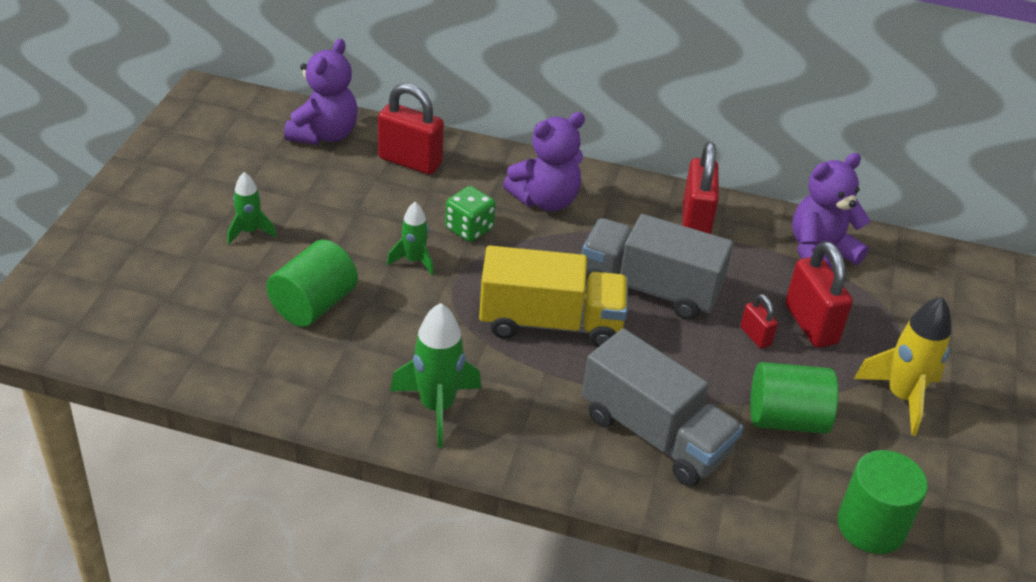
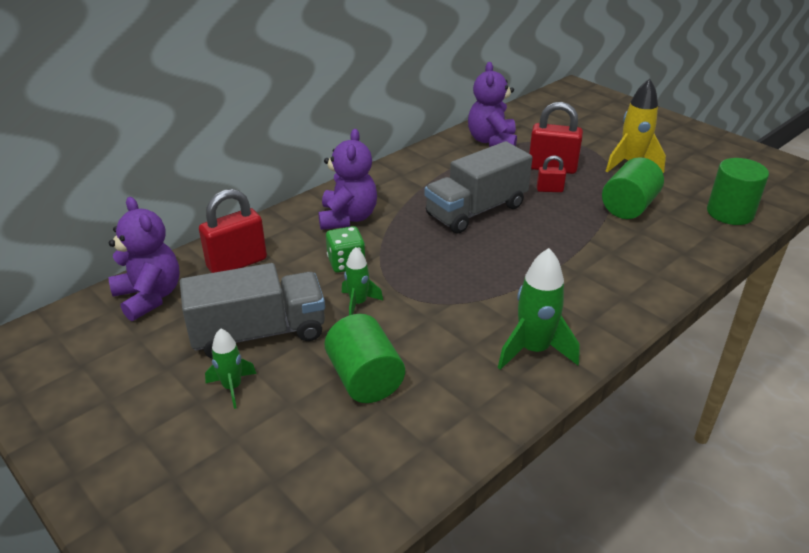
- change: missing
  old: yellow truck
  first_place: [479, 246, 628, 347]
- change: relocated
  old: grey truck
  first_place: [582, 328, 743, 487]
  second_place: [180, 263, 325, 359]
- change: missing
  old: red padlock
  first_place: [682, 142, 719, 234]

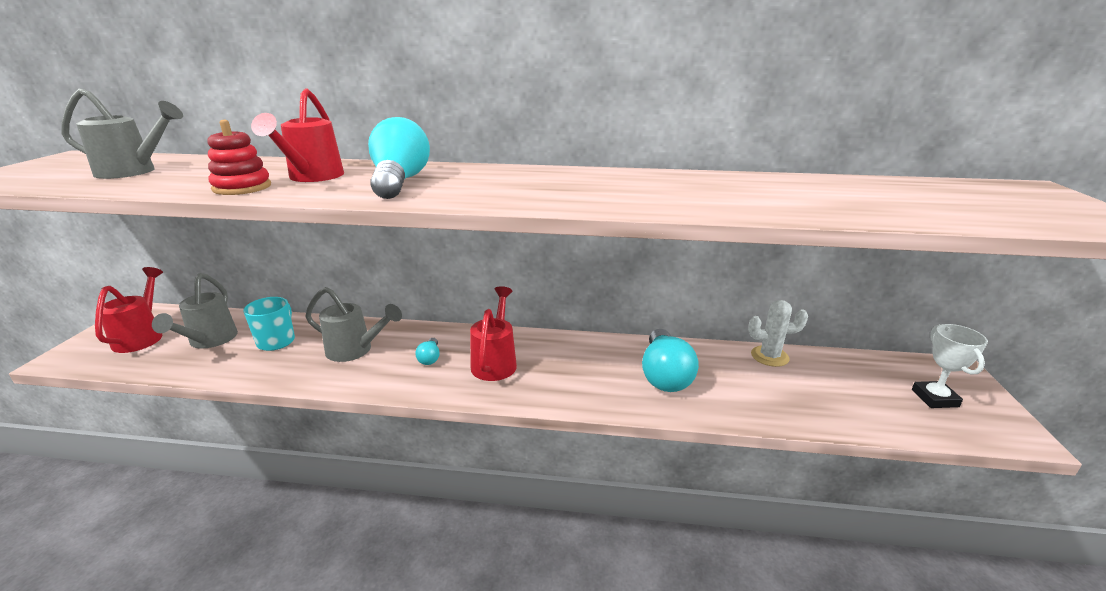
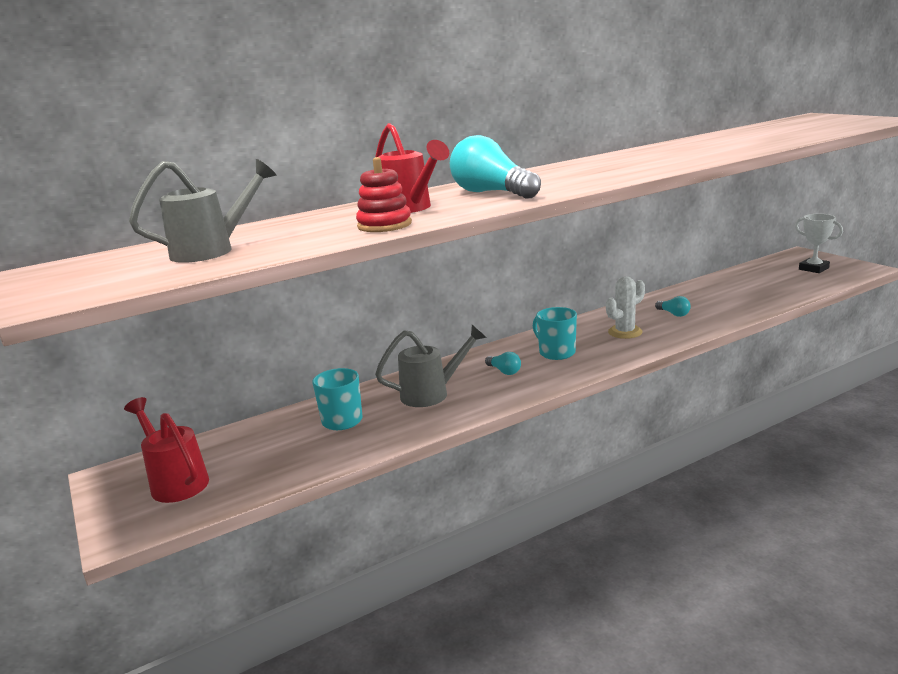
- change: missing
  old: grey watering can
  first_place: [152, 273, 238, 349]
- change: exchanged
  old: red watering can
  new: turquoise mug
  first_place: [470, 286, 517, 381]
  second_place: [533, 307, 577, 360]
- change: size
  old: turquoise light bulb
  first_place: [642, 329, 699, 392]
  second_place: [655, 296, 691, 317]
  factor: 0.46
- change: relocated
  old: white cactus
  first_place: [748, 300, 808, 367]
  second_place: [606, 276, 645, 339]

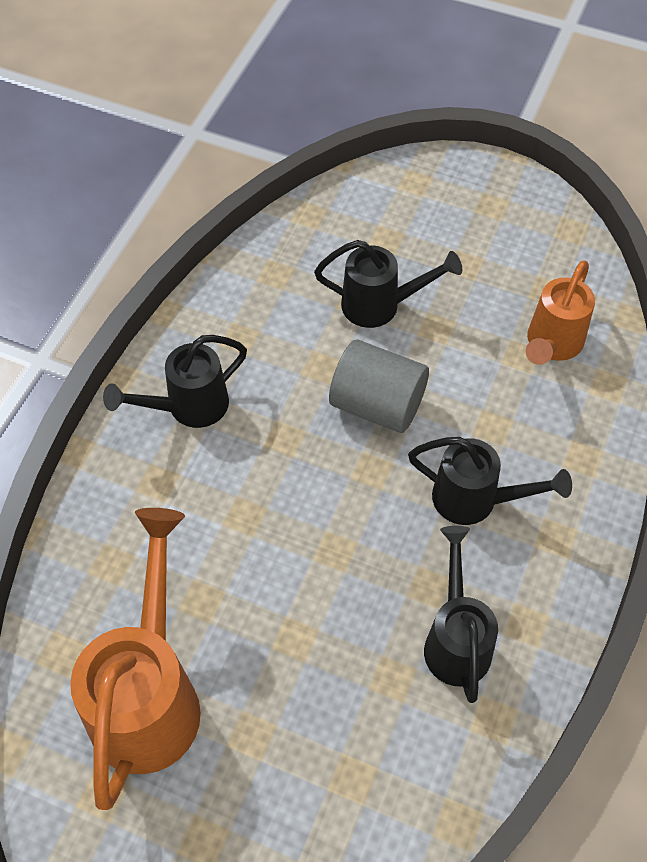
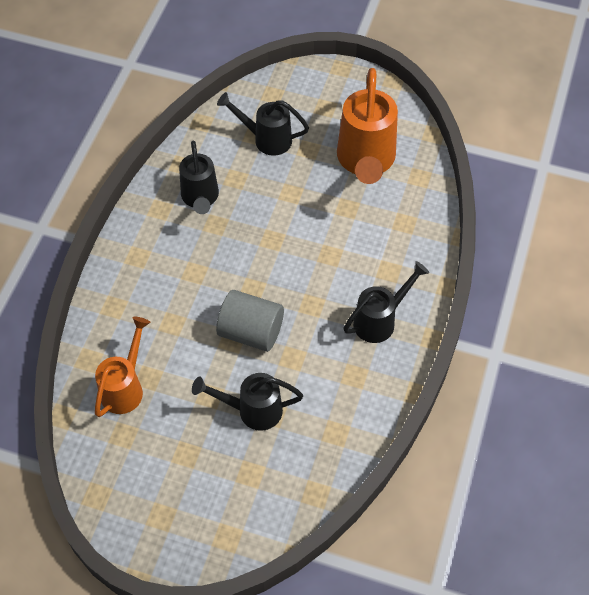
- change: relocated
  old: black watering can
  first_place: [408, 437, 572, 525]
  second_place: [217, 92, 309, 156]

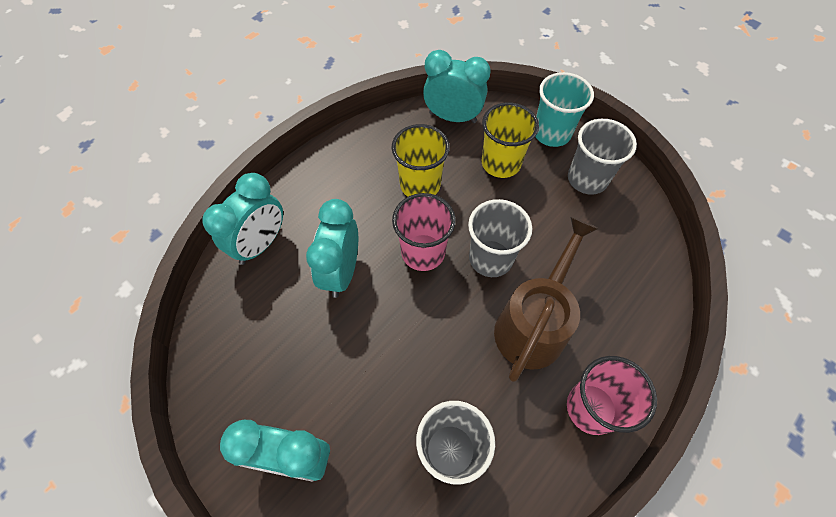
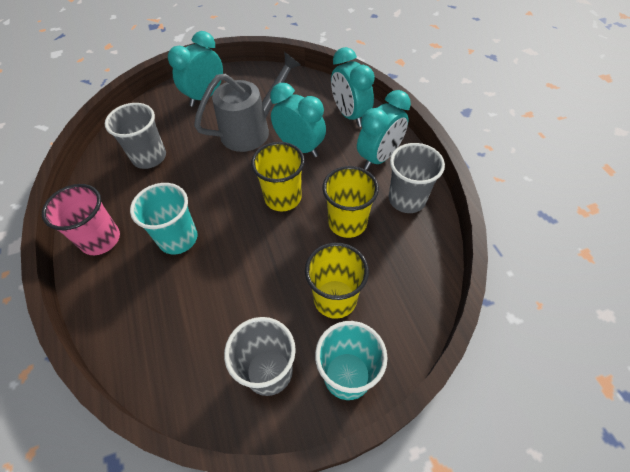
- change: colour
  old: pink cup
  new: yellow cup
  first_place: [392, 193, 456, 271]
  second_place: [251, 142, 305, 211]
- change: relocated
  old: turquoise clock
  first_place: [423, 50, 491, 123]
  second_place: [357, 90, 411, 170]
- change: relocated
  old: grey cup
  first_place: [468, 199, 532, 277]
  second_place: [389, 143, 445, 213]
- change: exchanged
  old: brown watering can
  new: turquoise cup
  first_place: [494, 217, 599, 382]
  second_place: [130, 183, 198, 254]
- change: appeared
  new: grey watering can
  second_place: [194, 52, 301, 152]

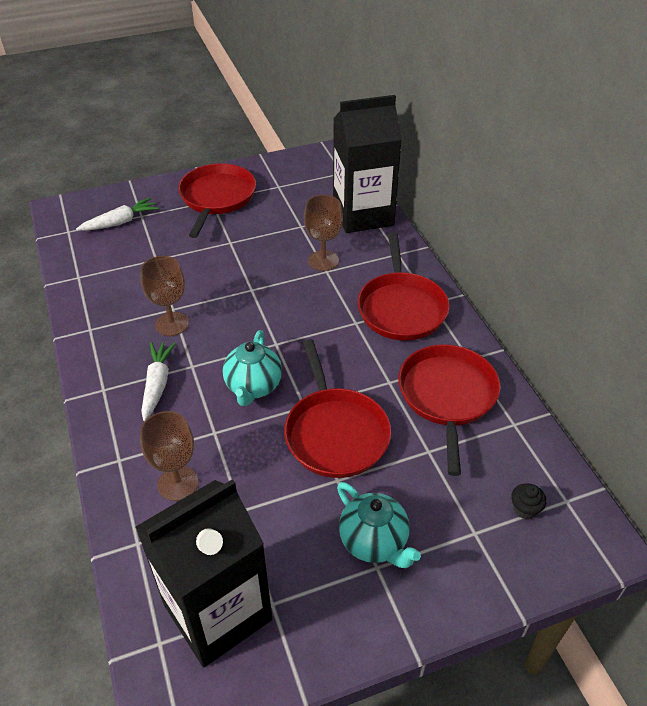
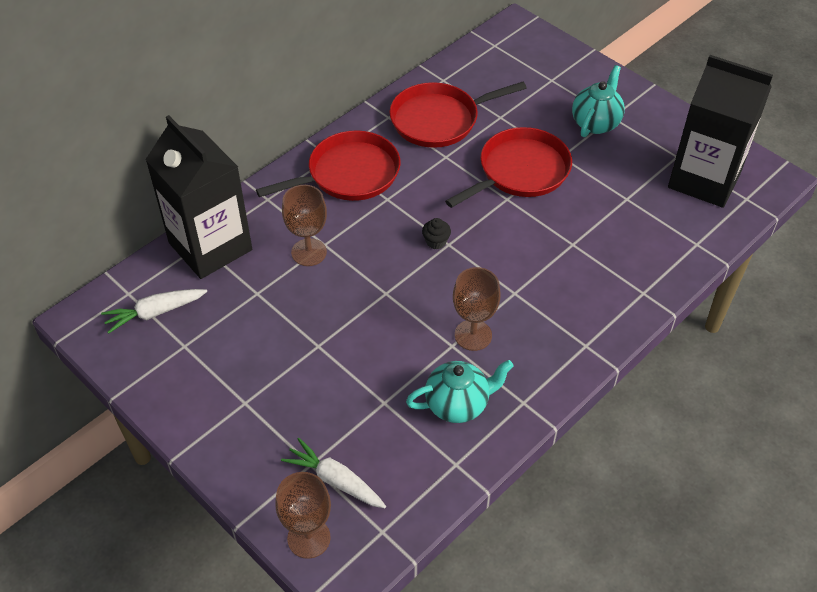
- change: relocated
  old: brown goblet
  first_place: [140, 411, 198, 501]
  second_place: [275, 472, 331, 559]
- change: relocated
  old: white carrot
  first_place: [141, 342, 176, 421]
  second_place: [101, 289, 207, 334]
- change: missing
  old: red pan
  first_place: [178, 163, 256, 238]
- change: relocated
  old: turquoise teapot
  first_place: [223, 330, 282, 406]
  second_place: [406, 360, 514, 423]
- change: relocated
  old: black cupcake
  first_place: [511, 483, 546, 519]
  second_place: [422, 218, 451, 250]

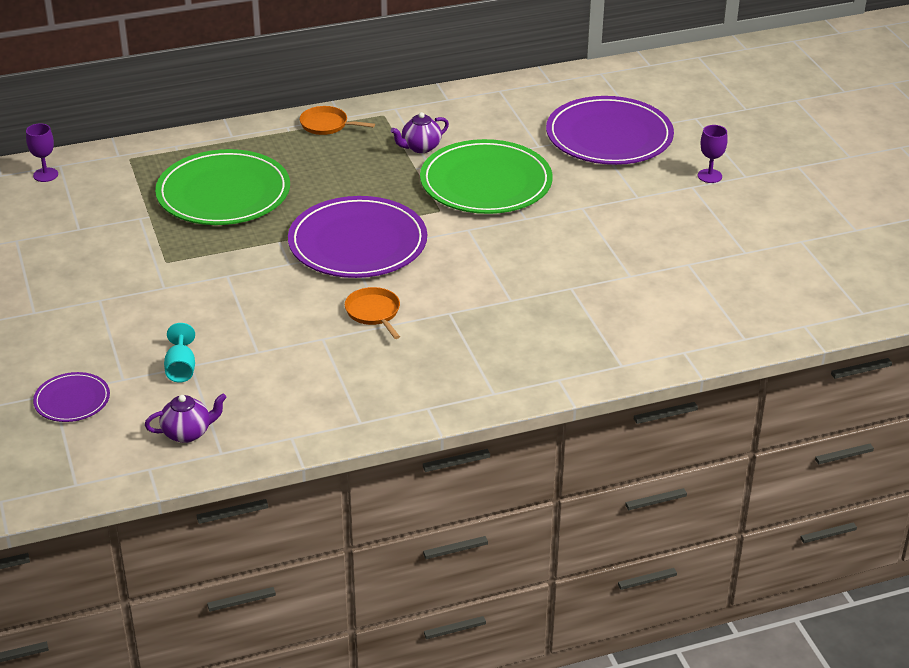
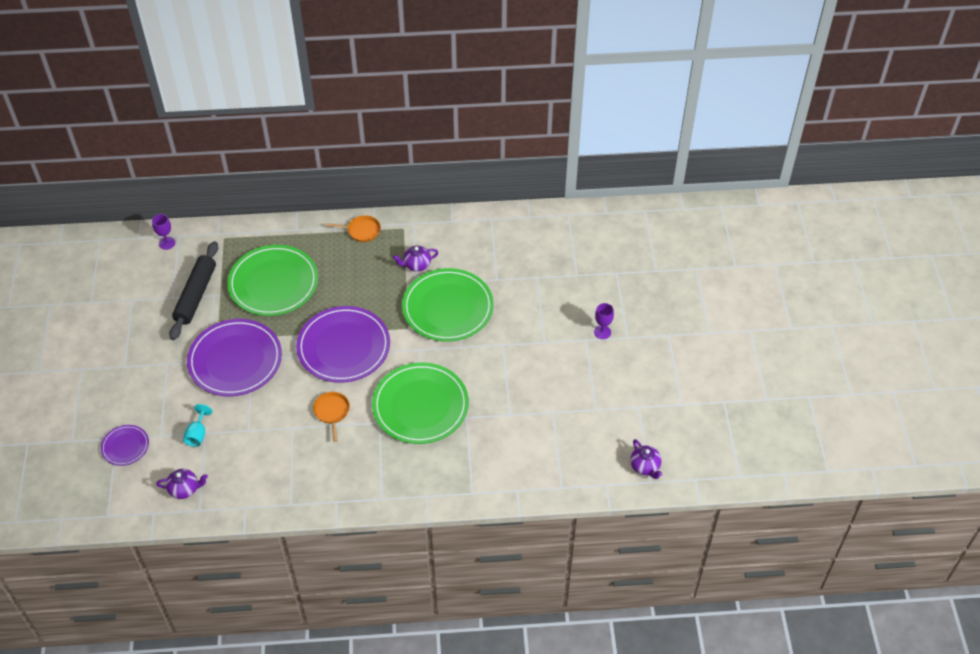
- change: spun
  old: orange pan
  first_place: [299, 106, 375, 135]
  second_place: [326, 215, 381, 242]
  degrees: 150
- change: relocated
  old: purple plate
  first_place: [546, 96, 674, 165]
  second_place: [187, 319, 282, 396]
- change: appeared
  new: black rolling pin
  second_place: [169, 241, 218, 340]
- change: appeared
  new: green plate
  second_place: [372, 362, 469, 444]
- change: appeared
  new: purple teapot
  second_place: [630, 439, 662, 479]

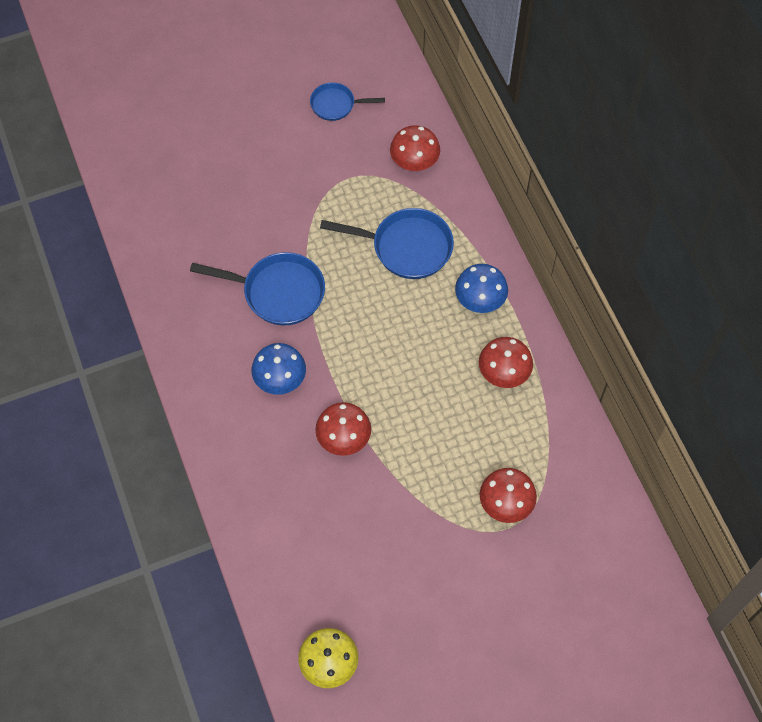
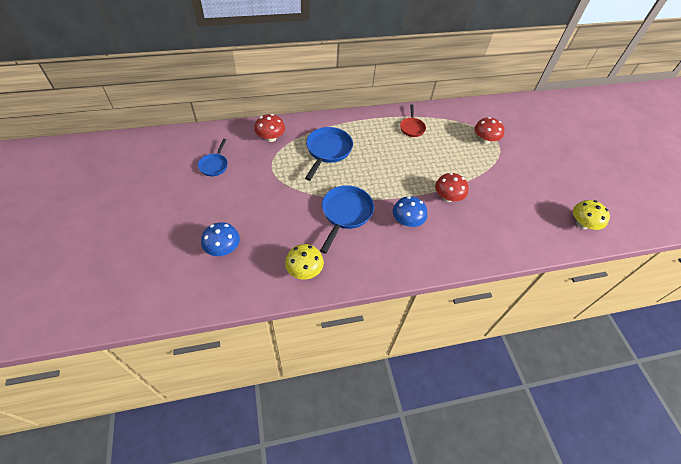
- change: relocated
  old: blue mushroom
  first_place: [455, 264, 508, 313]
  second_place: [201, 222, 240, 256]
- change: exchanged
  old: red mushroom
  new: red pan
  first_place: [479, 337, 533, 388]
  second_place: [400, 105, 426, 137]
- change: appeared
  new: yellow mushroom
  second_place: [285, 244, 324, 280]

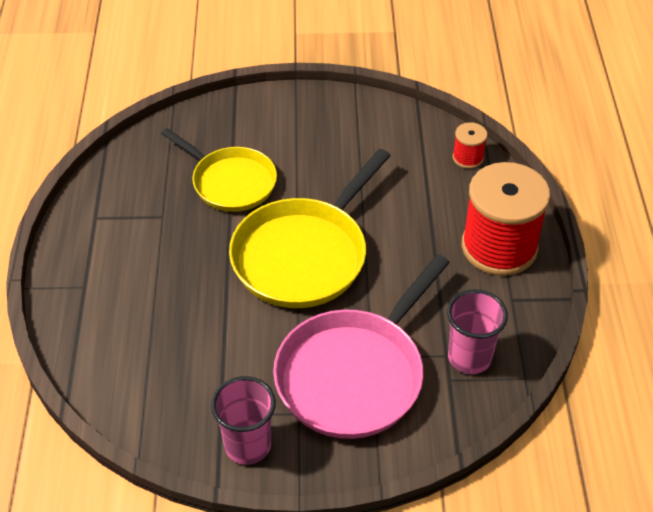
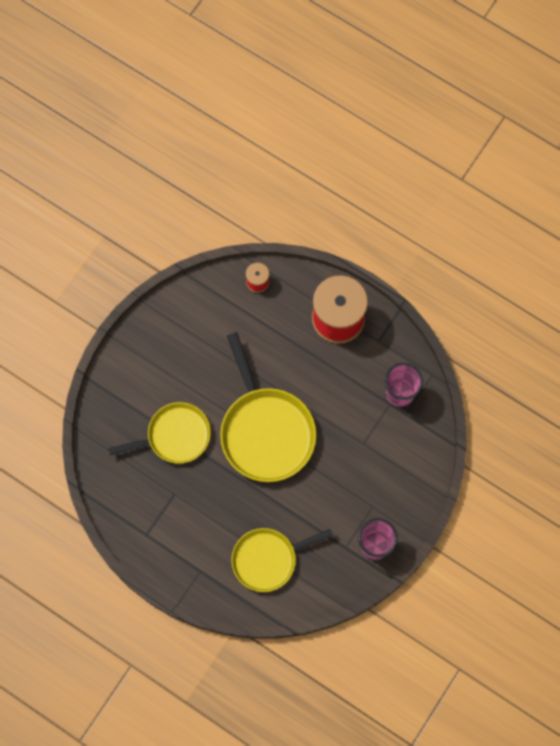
- change: missing
  old: pink pan
  first_place: [273, 254, 450, 439]
- change: appeared
  new: yellow pan
  second_place: [231, 528, 333, 592]

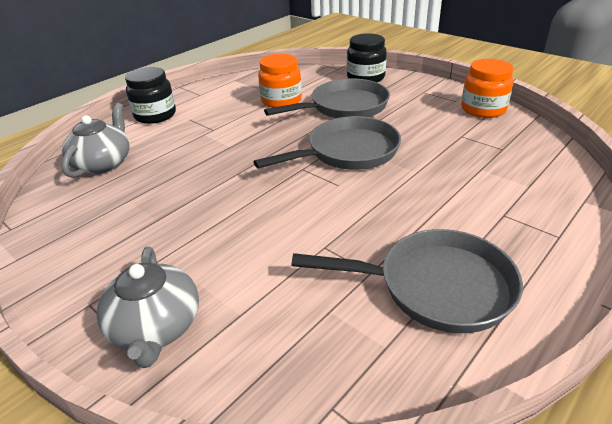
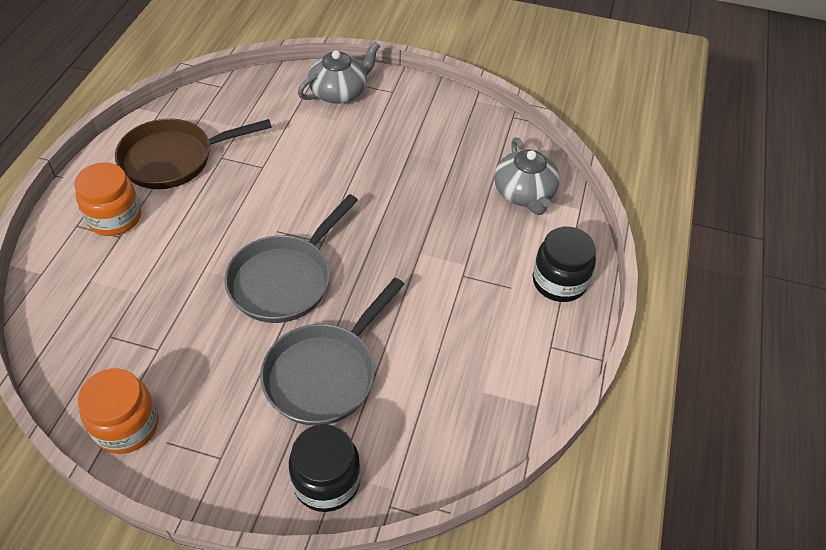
- change: spun
  old: grey teapot
  first_place: [97, 246, 199, 368]
  second_place: [298, 41, 380, 104]
  degrees: 90
- change: relocated
  old: orange jar
  first_place: [258, 54, 302, 108]
  second_place: [74, 163, 141, 236]
- change: colour
  old: grey pan
  new: brown pan
  first_place: [291, 229, 523, 333]
  second_place: [115, 119, 272, 189]

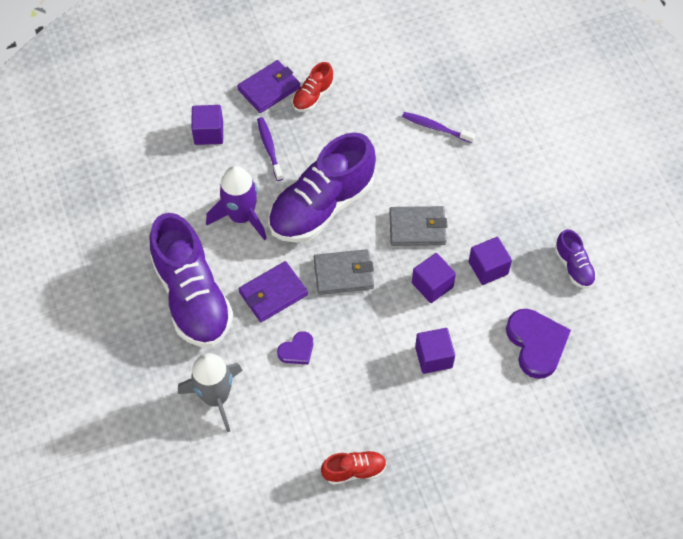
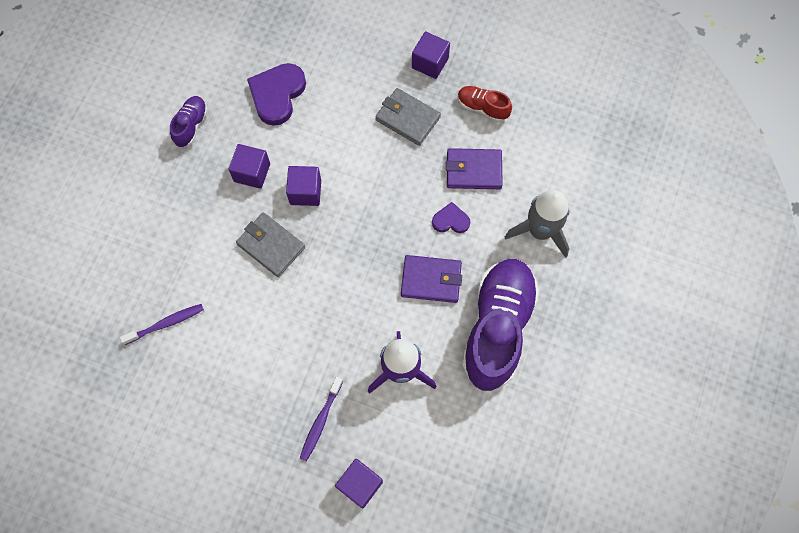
- change: relocated
  old: purple wallet
  first_place: [237, 60, 300, 113]
  second_place: [446, 148, 503, 189]
- change: missing
  old: purple shoe
  first_place: [268, 132, 376, 243]
- change: missing
  old: red shoe
  first_place: [292, 62, 333, 112]
- change: relocated
  old: grey wallet
  first_place: [314, 249, 374, 295]
  second_place: [375, 88, 441, 146]
- change: spun
  old: purple toothbrush
  first_place: [402, 112, 475, 143]
  second_place: [120, 304, 204, 345]
  degrees: -90
- change: relocated
  old: purple cube
  first_place: [415, 328, 455, 374]
  second_place: [412, 32, 450, 79]

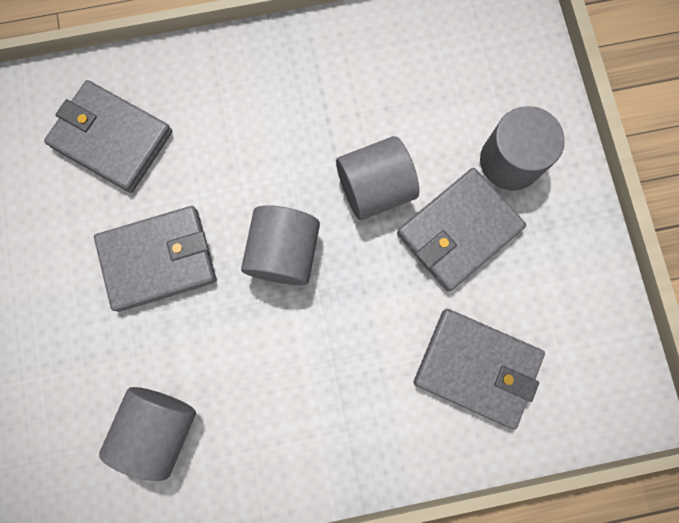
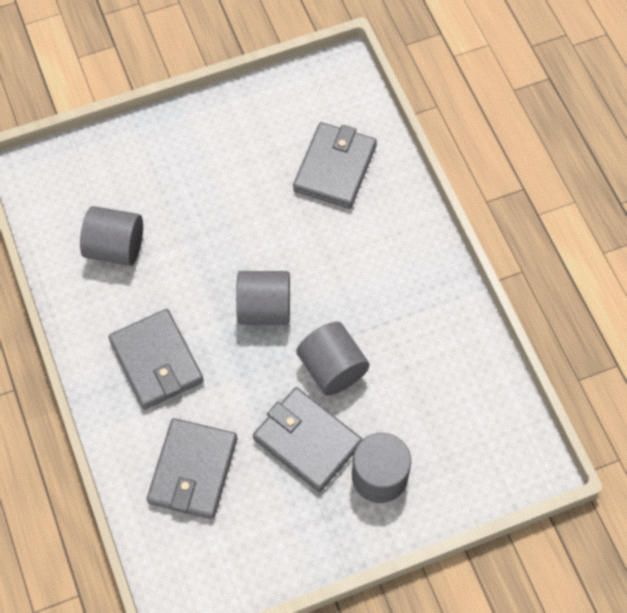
- change: relocated
  old: grey wallet
  first_place: [94, 206, 216, 312]
  second_place: [108, 309, 204, 410]

